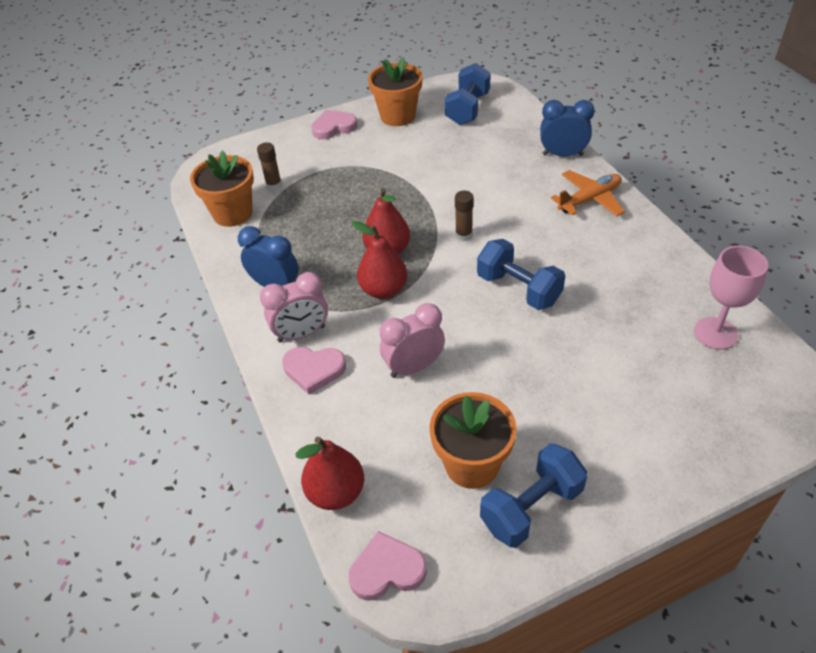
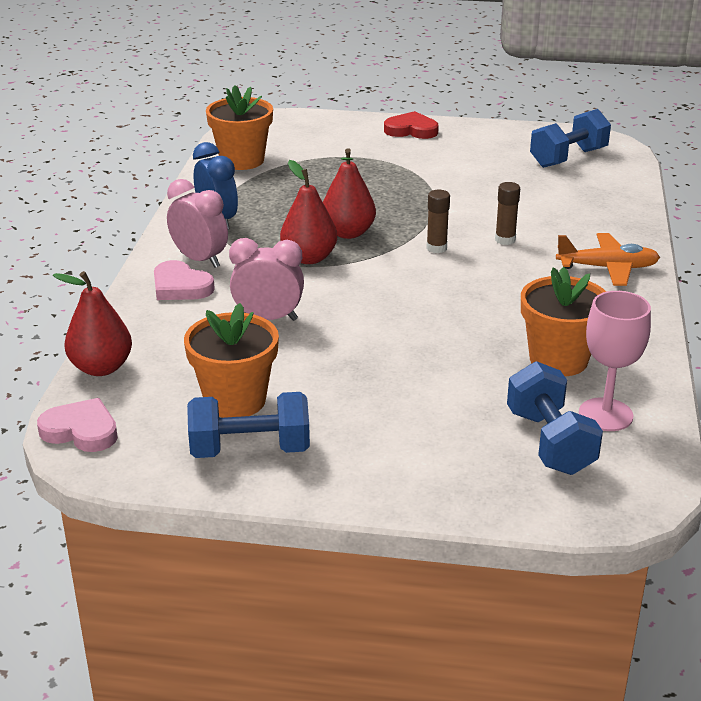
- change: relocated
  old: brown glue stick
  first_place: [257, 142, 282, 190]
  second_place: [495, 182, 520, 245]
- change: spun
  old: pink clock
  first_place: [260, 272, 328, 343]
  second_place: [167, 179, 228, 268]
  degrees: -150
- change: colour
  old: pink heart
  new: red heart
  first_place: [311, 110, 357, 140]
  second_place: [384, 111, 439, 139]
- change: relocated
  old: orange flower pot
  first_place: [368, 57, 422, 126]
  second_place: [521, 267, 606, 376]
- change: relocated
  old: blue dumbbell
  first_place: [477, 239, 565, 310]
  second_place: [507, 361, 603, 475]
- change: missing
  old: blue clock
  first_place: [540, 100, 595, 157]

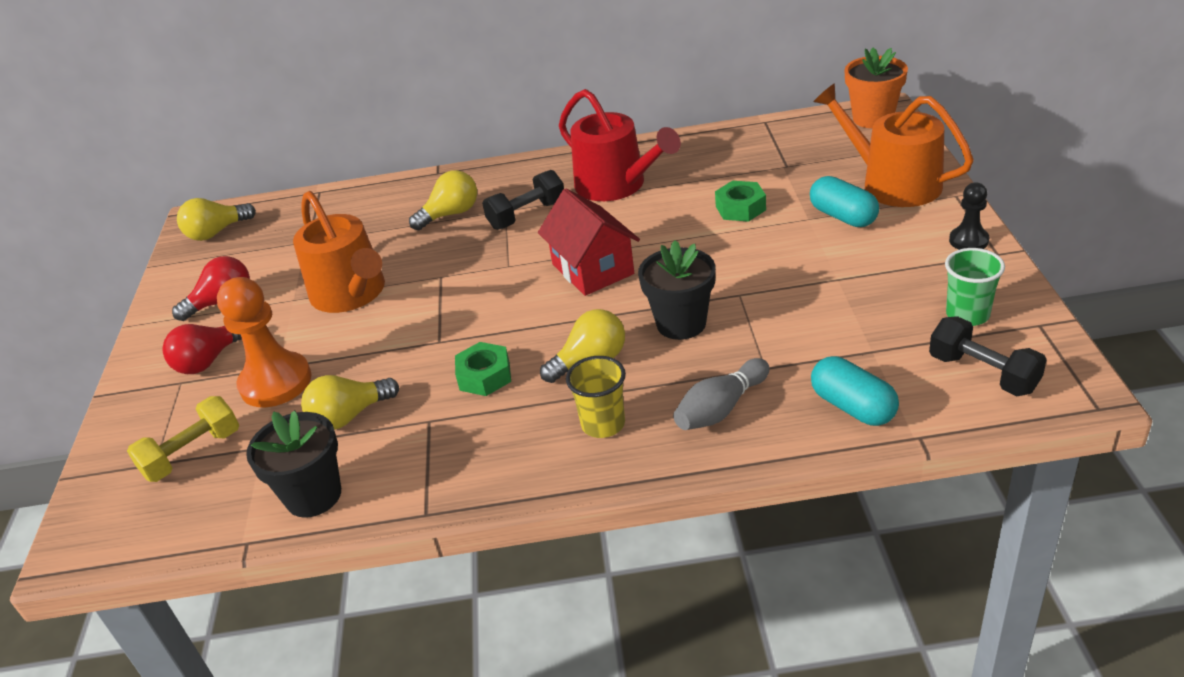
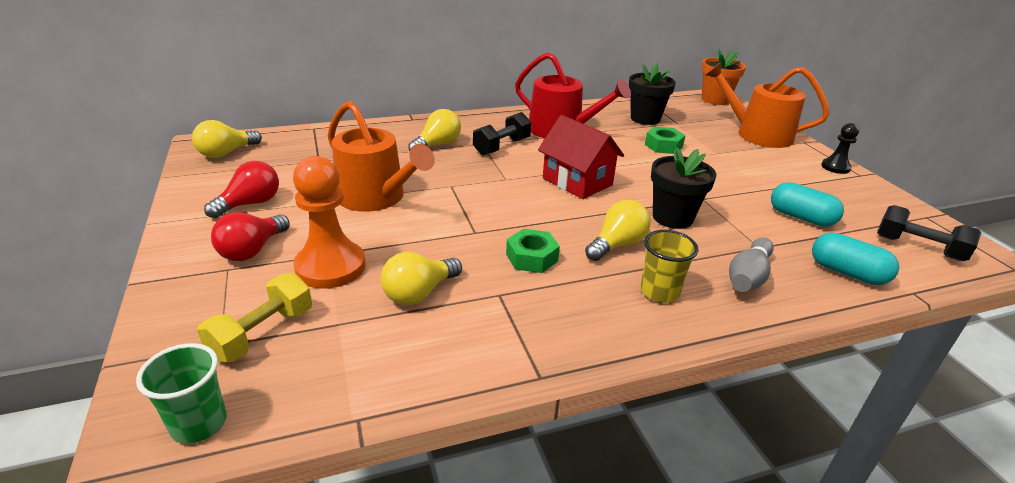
- change: relocated
  old: black flower pot
  first_place: [246, 410, 341, 518]
  second_place: [629, 63, 676, 125]
- change: relocated
  old: turquoise capsule
  first_place: [810, 176, 879, 227]
  second_place: [771, 182, 844, 227]
- change: relocated
  old: green cup
  first_place: [945, 248, 1005, 326]
  second_place: [136, 343, 227, 444]

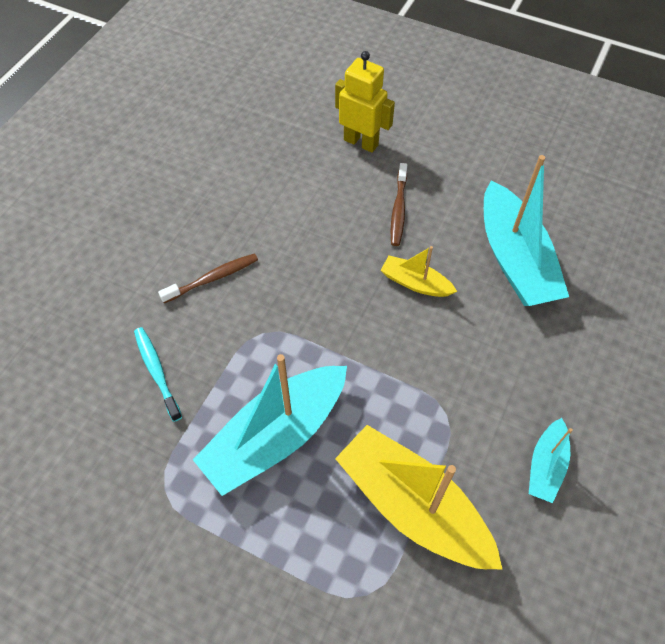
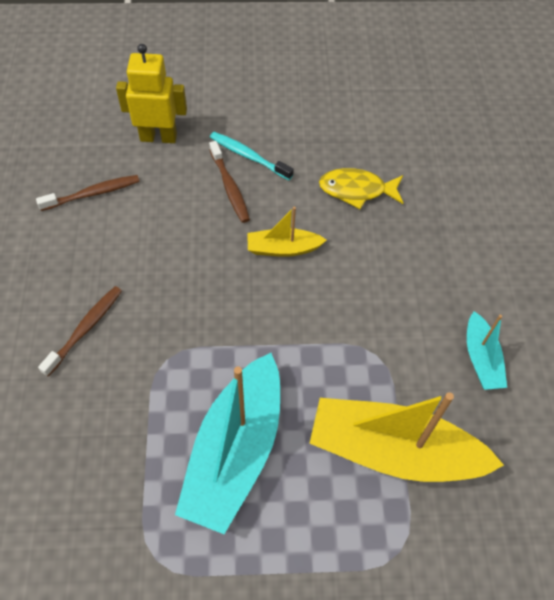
- change: relocated
  old: turquoise toothbrush
  first_place: [134, 327, 182, 422]
  second_place: [210, 132, 294, 180]
- change: exchanged
  old: turquoise boat
  new: yellow fish
  first_place: [484, 155, 569, 306]
  second_place: [319, 168, 403, 209]
- change: appeared
  new: brown toothbrush
  second_place: [36, 175, 140, 211]

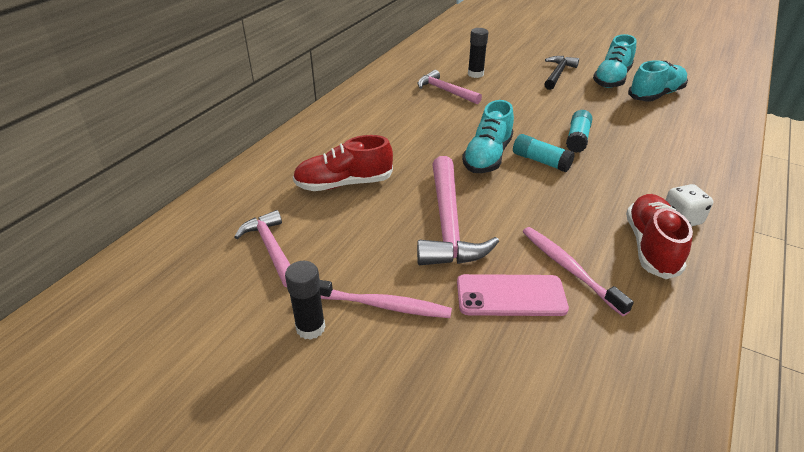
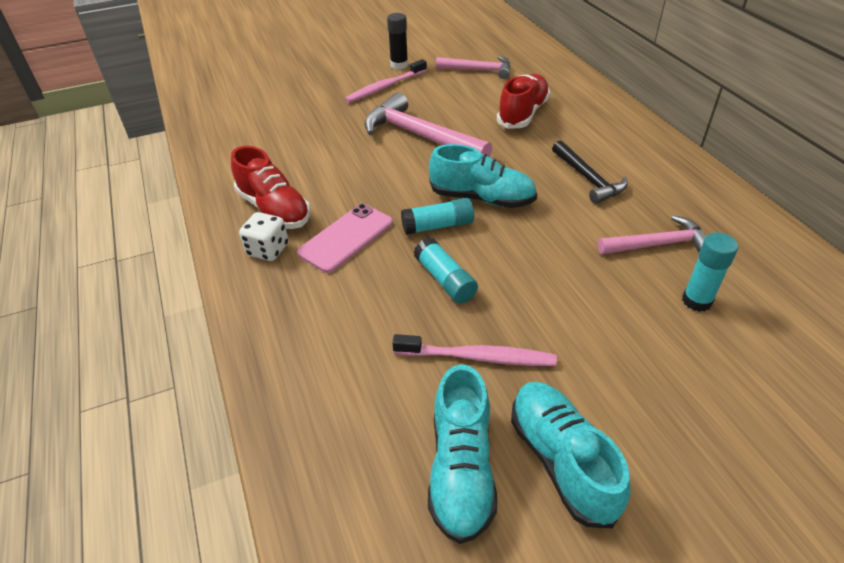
- change: relocated
  old: pink phone
  first_place: [457, 274, 569, 316]
  second_place: [297, 204, 393, 273]
- change: spun
  old: turquoise shoe
  first_place: [462, 100, 514, 173]
  second_place: [429, 144, 537, 208]
  degrees: 135
- change: colour
  old: black glue stick
  new: turquoise glue stick
  first_place: [468, 28, 488, 78]
  second_place: [682, 233, 738, 312]
- change: relocated
  old: pink toothbrush
  first_place: [522, 227, 634, 316]
  second_place: [392, 334, 557, 366]
- change: relocated
  old: black hammer
  first_place: [544, 56, 579, 90]
  second_place: [552, 140, 628, 204]

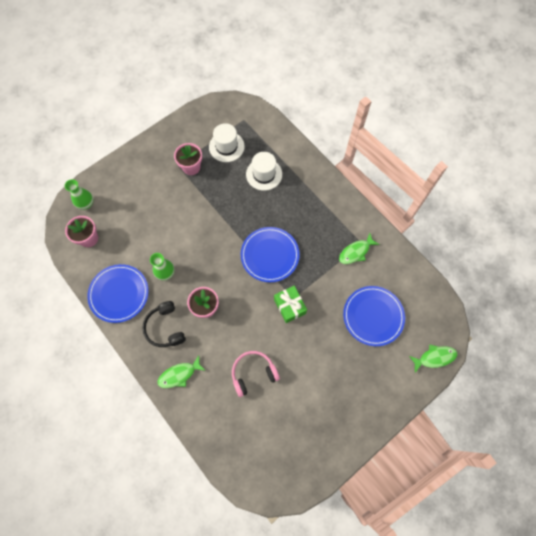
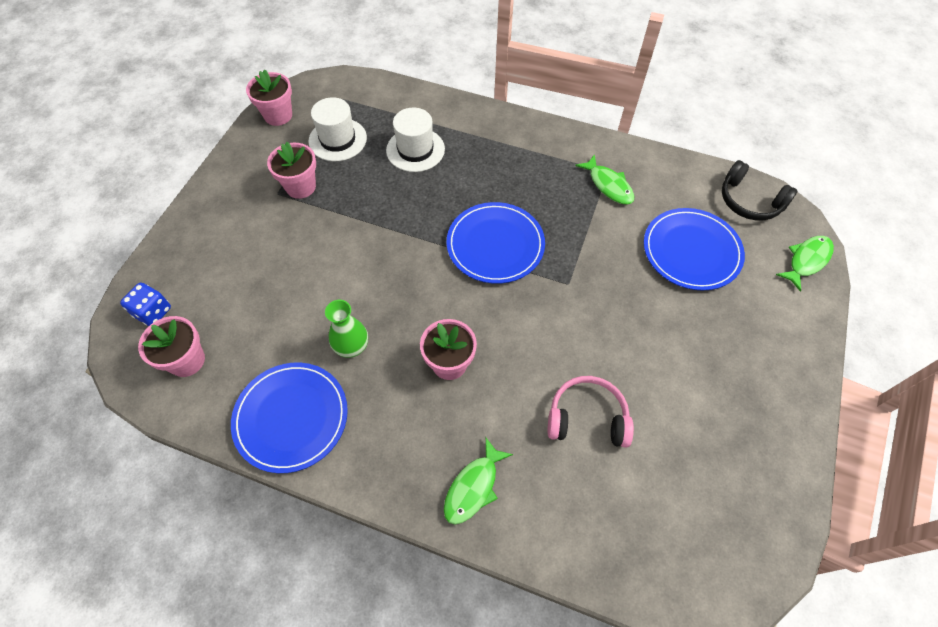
- change: exchanged
  old: green vase
  new: blue dice
  first_place: [65, 179, 93, 210]
  second_place: [120, 283, 171, 326]
- change: relocated
  old: black headphones
  first_place: [142, 301, 186, 347]
  second_place: [722, 160, 798, 220]
- change: spun
  old: pink headphones
  first_place: [232, 351, 280, 397]
  second_place: [548, 376, 634, 448]
  degrees: 60
- change: missing
  old: green gift
  first_place: [274, 286, 307, 323]
- change: spun
  old: green fish
  first_place: [339, 233, 380, 264]
  second_place: [575, 154, 634, 205]
  degrees: -60
- change: appeared
  new: pink flower pot
  second_place: [246, 69, 292, 126]

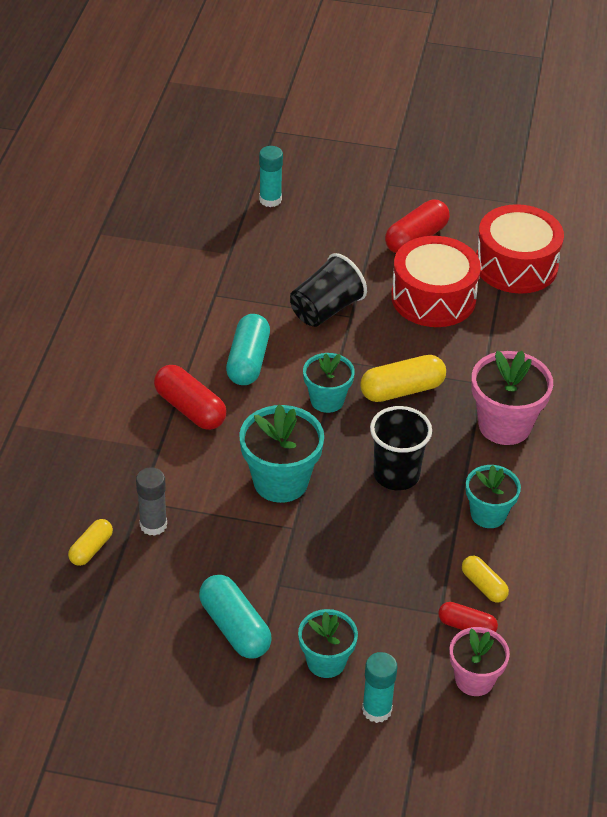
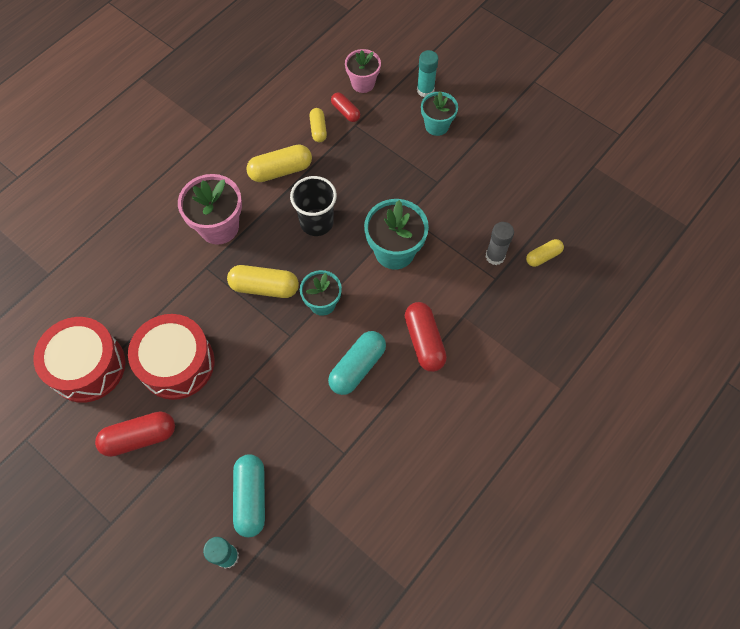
- change: relocated
  old: turquoise capsule
  first_place: [199, 575, 272, 658]
  second_place: [233, 454, 265, 537]
- change: missing
  old: black cup
  first_place: [290, 253, 367, 327]
- change: exchanged
  old: turquoise flower pot
  new: yellow capsule
  first_place: [466, 465, 521, 528]
  second_place: [246, 144, 312, 182]

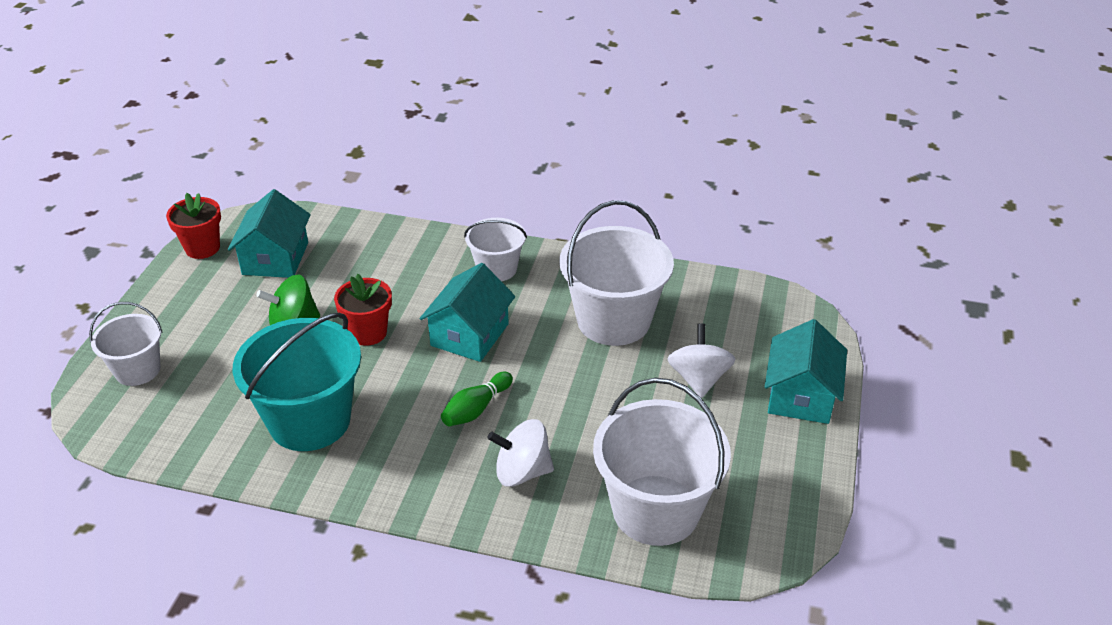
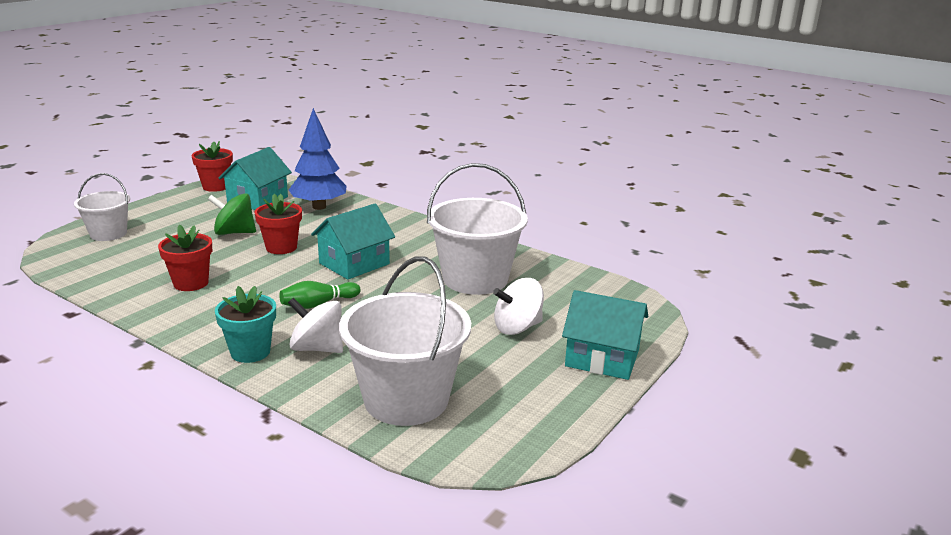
- change: exchanged
  old: turquoise bucket
  new: red flower pot
  first_place: [233, 313, 361, 451]
  second_place: [158, 225, 212, 291]
- change: missing
  old: white bucket
  first_place: [464, 218, 527, 281]
- change: spun
  old: white spinning top
  first_place: [667, 323, 735, 398]
  second_place: [493, 278, 544, 335]
  degrees: -135
- change: spun
  old: turquoise house
  first_place: [765, 319, 847, 424]
  second_place: [562, 290, 648, 380]
  degrees: 75
- change: appeared
  new: turquoise flower pot
  second_place: [215, 286, 276, 363]
- change: appeared
  new: blue tree
  second_place: [289, 108, 347, 210]

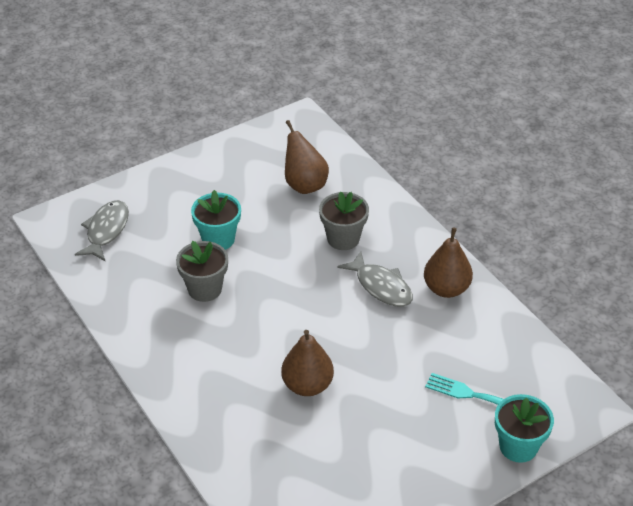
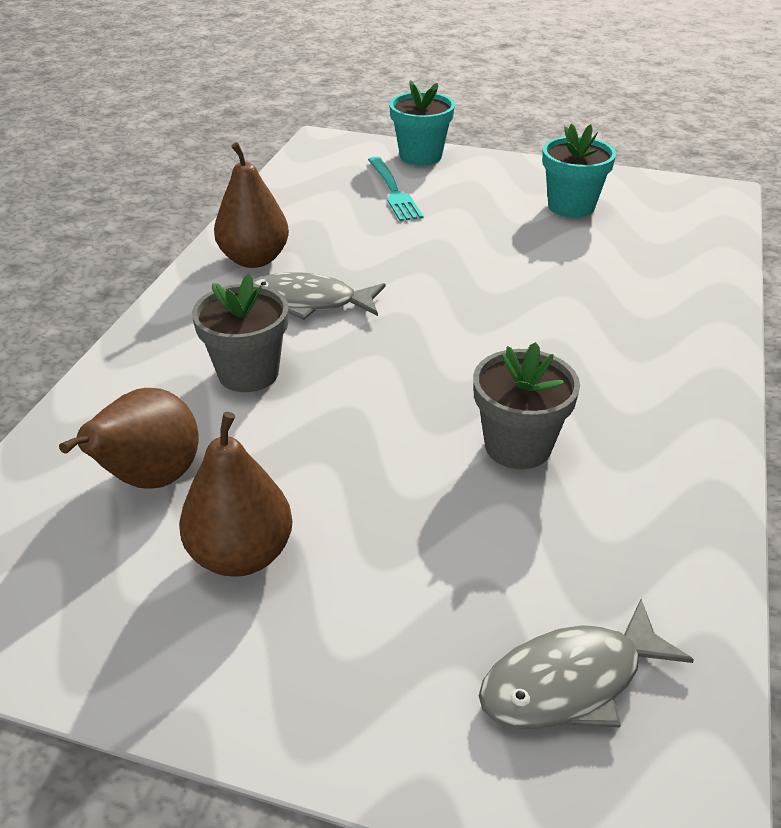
- change: relocated
  old: turquoise flower pot
  first_place: [191, 190, 241, 250]
  second_place: [542, 124, 616, 218]
- change: relocated
  old: brown pear
  first_place: [281, 330, 334, 396]
  second_place: [179, 412, 293, 577]
- change: spun
  old: grey fish
  first_place: [337, 251, 413, 307]
  second_place: [253, 272, 385, 320]
  degrees: -90

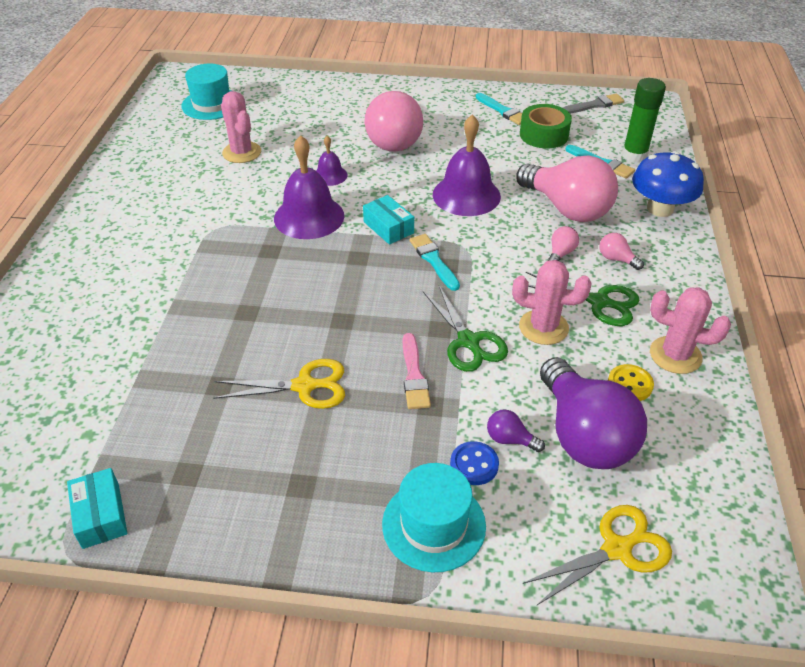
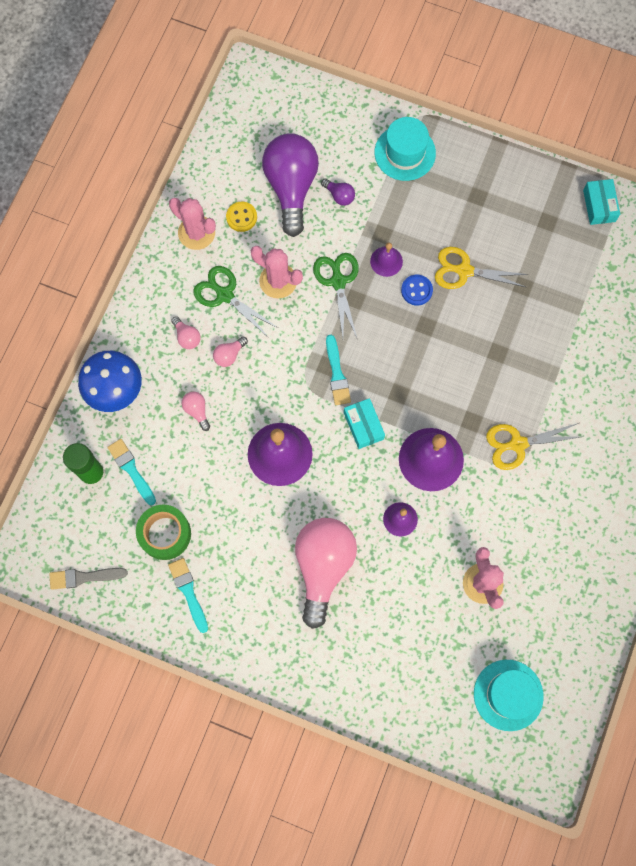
- change: exchanged
  old: pink brush
  new: purple bell
  first_place: [403, 333, 431, 409]
  second_place: [370, 242, 403, 277]
- change: relocated
  old: blue button
  first_place: [450, 441, 499, 485]
  second_place: [401, 275, 433, 306]
- change: size
  old: pink light bulb
  first_place: [516, 155, 618, 222]
  second_place: [181, 392, 210, 431]
  factor: 0.4
- change: relocated
  old: yellow scissors
  first_place: [522, 505, 672, 606]
  second_place: [486, 423, 584, 470]

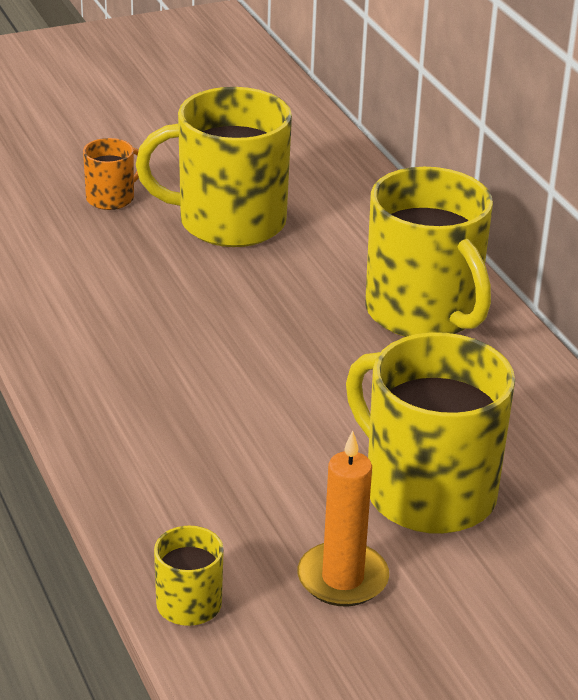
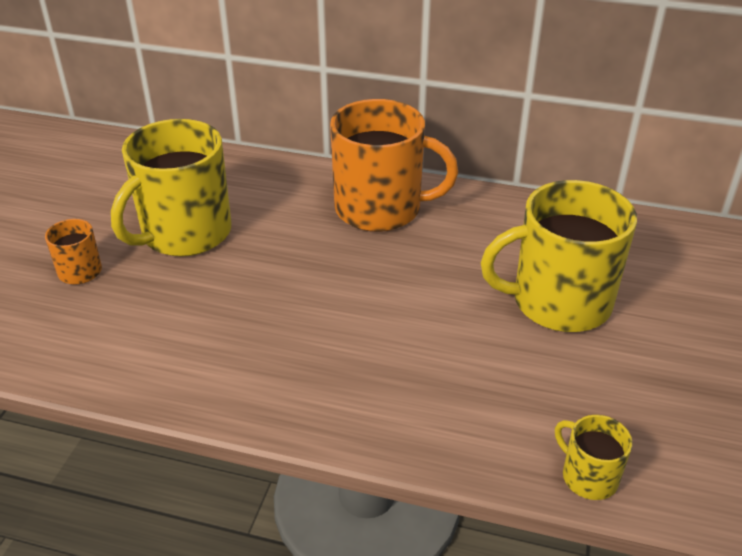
- change: missing
  old: orange candle
  first_place: [297, 430, 389, 606]
- change: colour
  old: yellow mug
  new: orange mug
  first_place: [365, 167, 493, 337]
  second_place: [330, 99, 458, 232]

